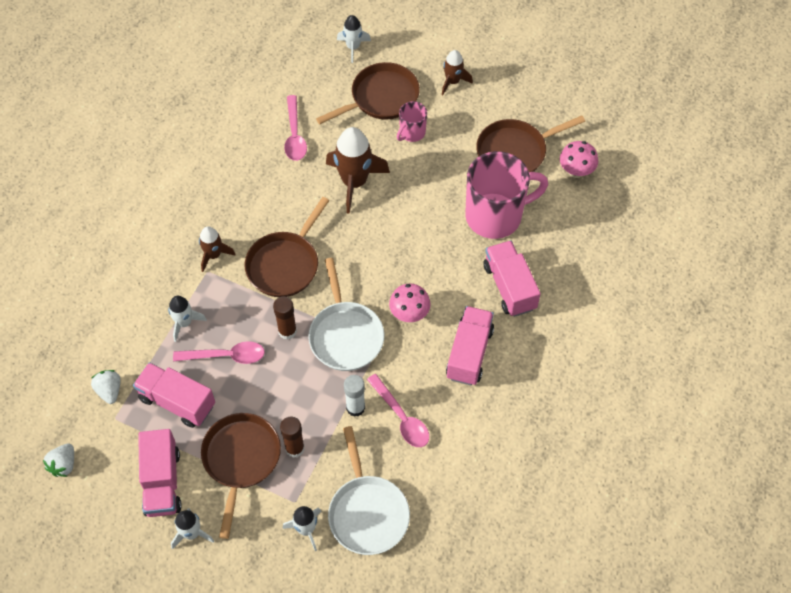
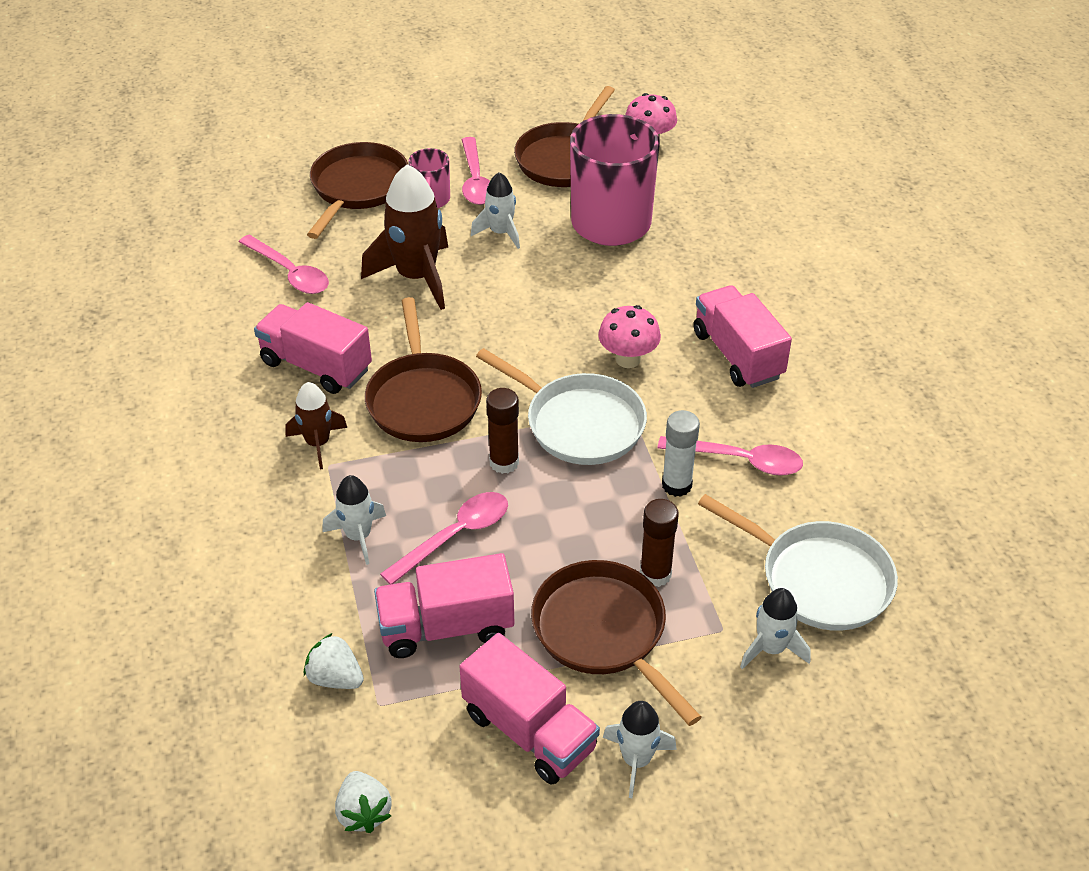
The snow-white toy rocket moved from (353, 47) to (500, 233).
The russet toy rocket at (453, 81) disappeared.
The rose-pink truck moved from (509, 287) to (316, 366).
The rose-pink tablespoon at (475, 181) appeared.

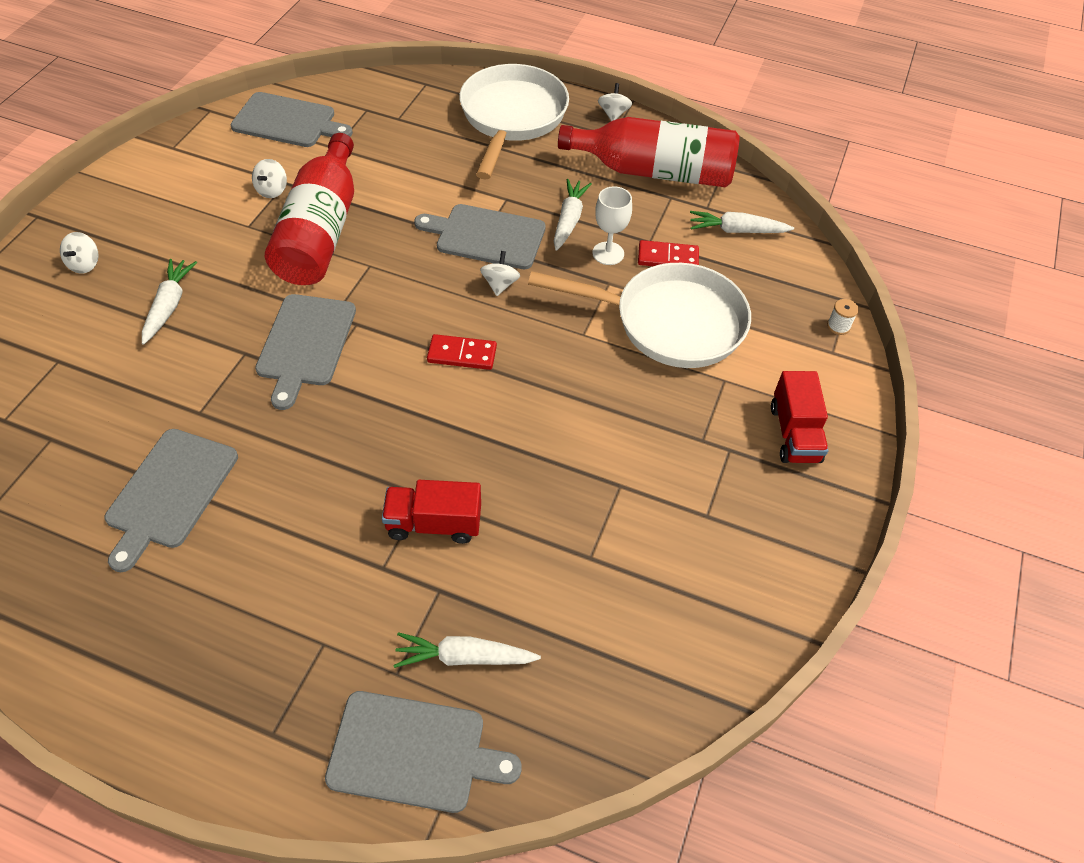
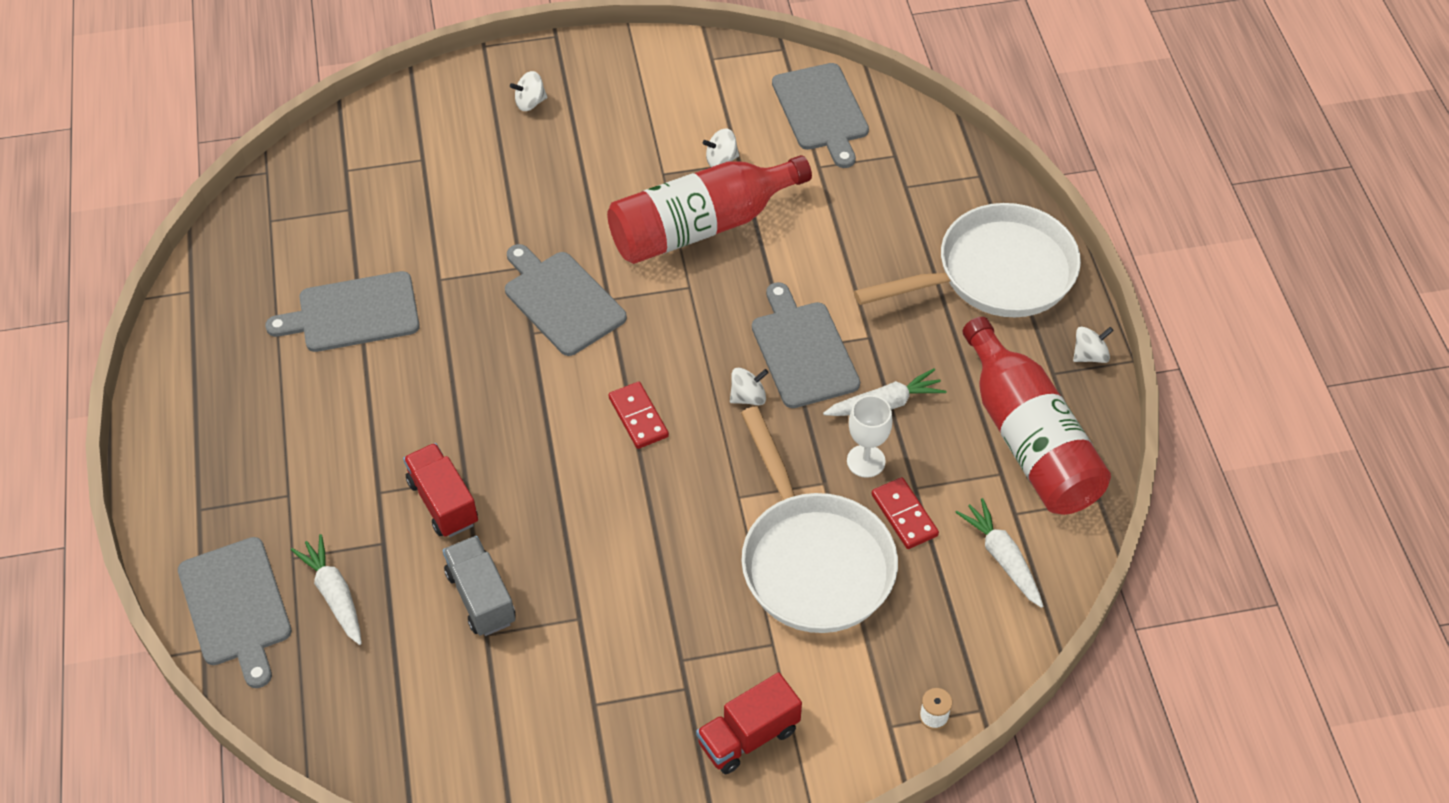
The snow-white carrot at (169, 305) disappeared.
The ash-grey cutting board at (305, 344) turned 75 degrees clockwise.
The ash-grey truck at (481, 597) appeared.

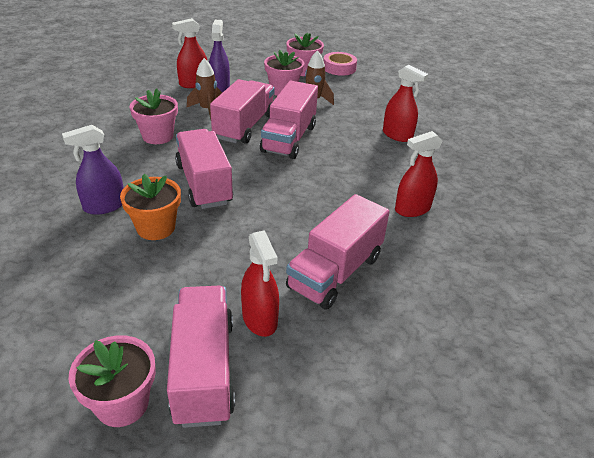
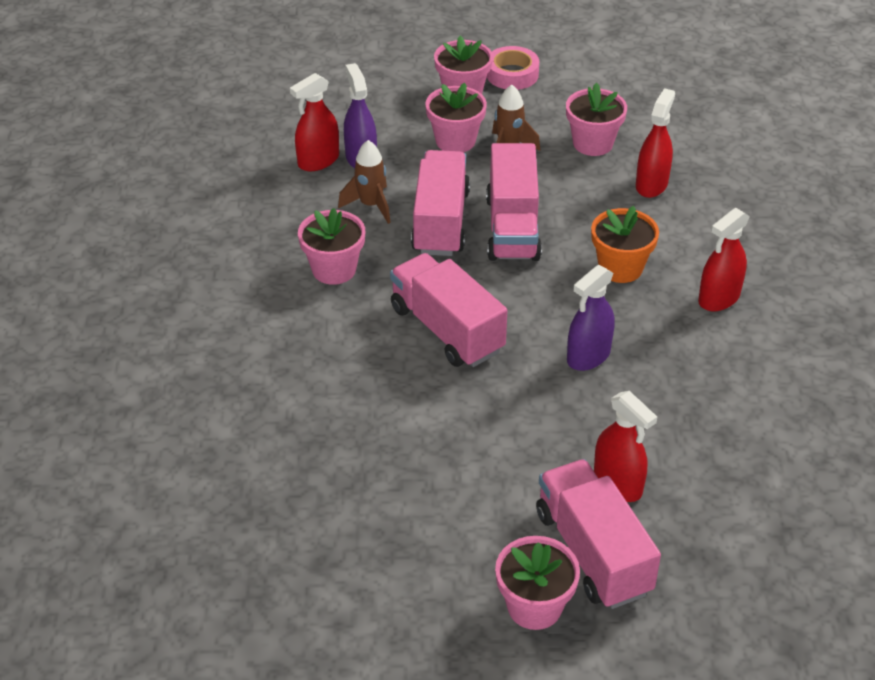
The violet spray bottle moved from (104, 206) to (588, 356).
The orange-coloured flower pot moved from (156, 228) to (620, 268).
The rose-pink truck at (335, 272) disappeared.
The scarlet spray bottle at (397, 135) turned 90 degrees counterclockwise.
The rose-pink flower pot at (593, 143) appeared.

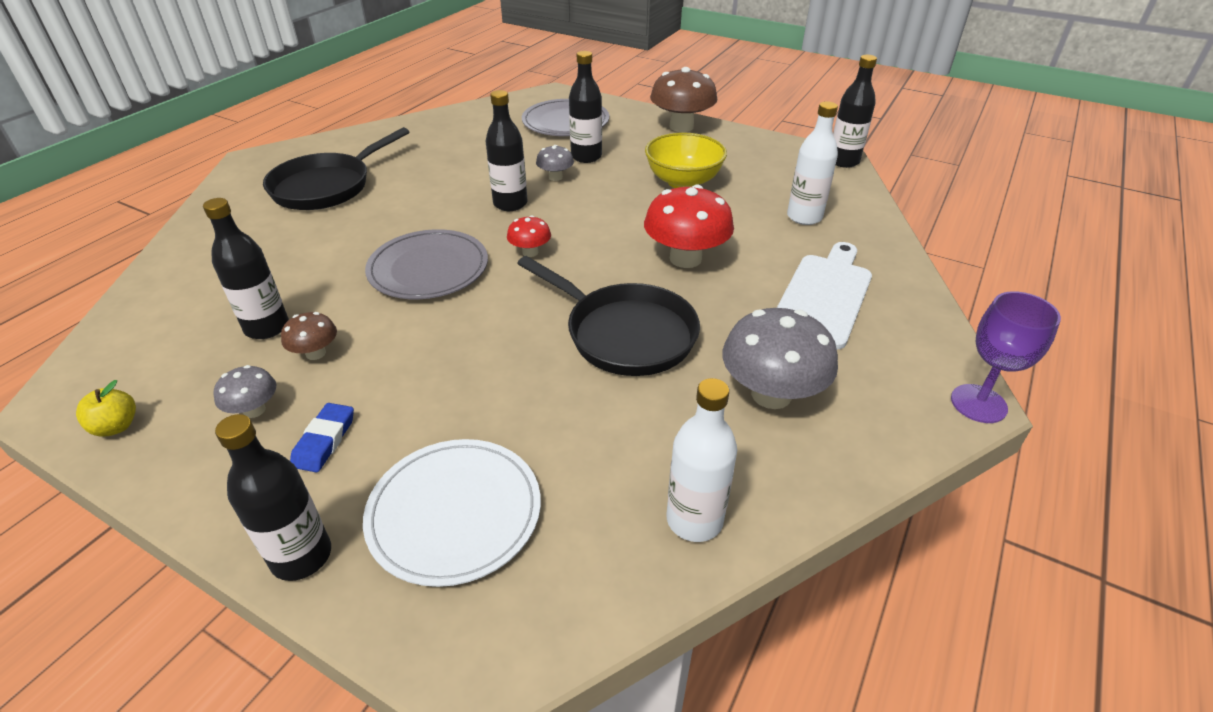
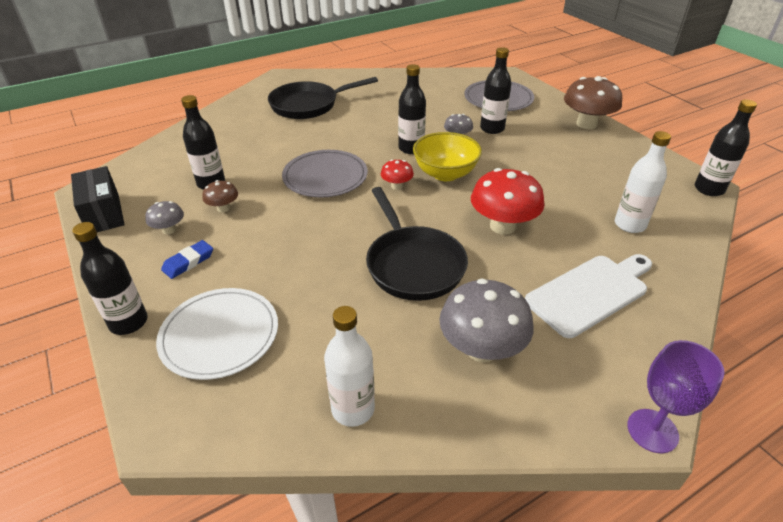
The yellow apple fruit at (116, 426) was replaced by the ebony package at (103, 213).
The yellow bowl moved from (683, 182) to (445, 174).

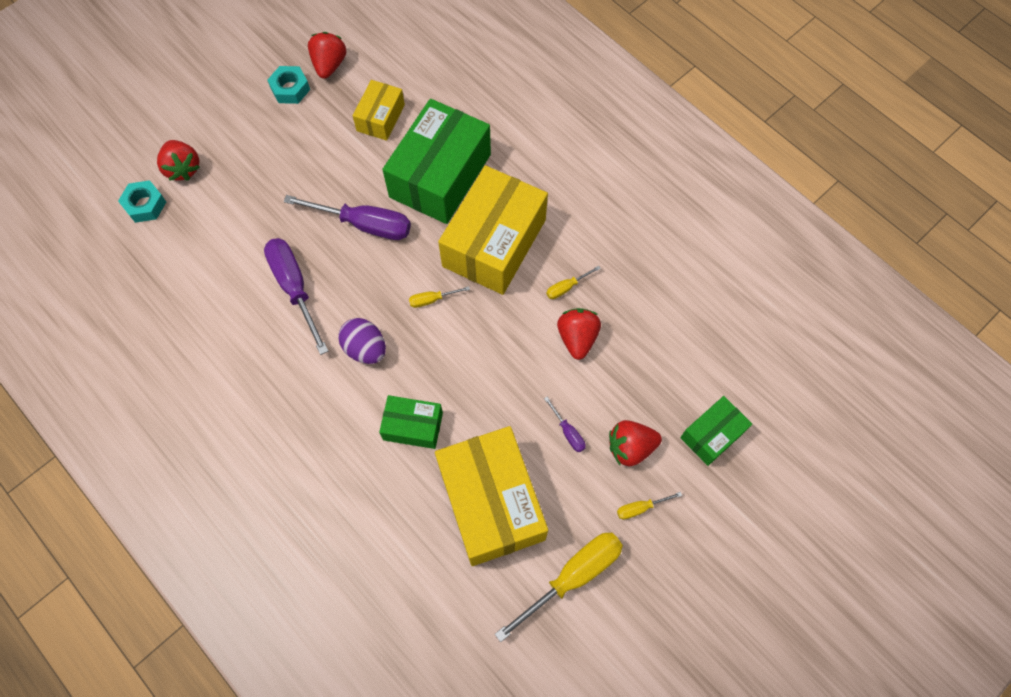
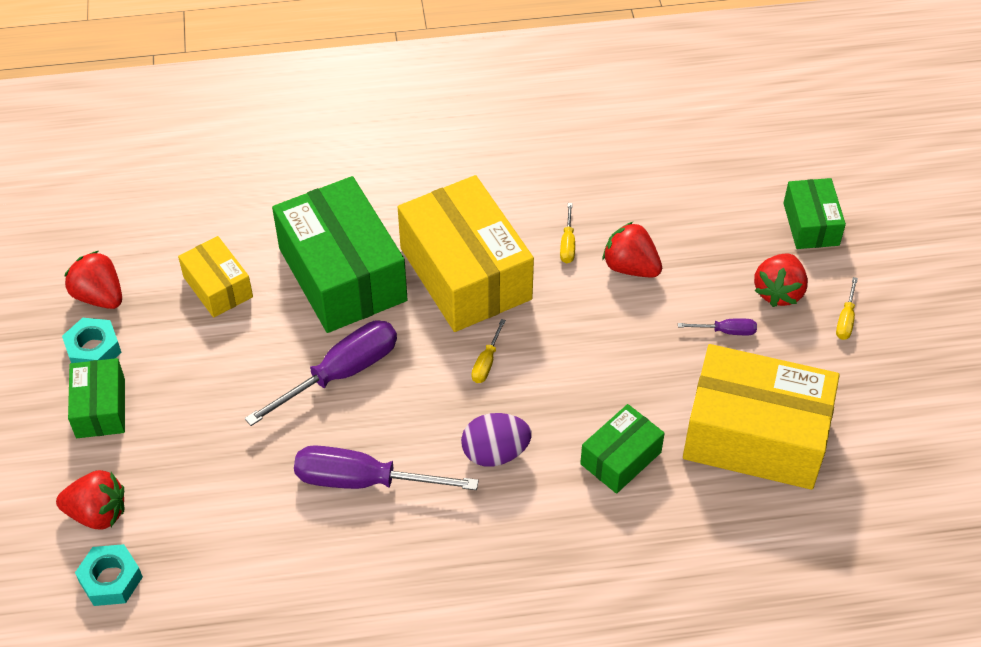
The yellow screwdriver at (573, 576) disappeared.
The emerald package at (100, 408) appeared.

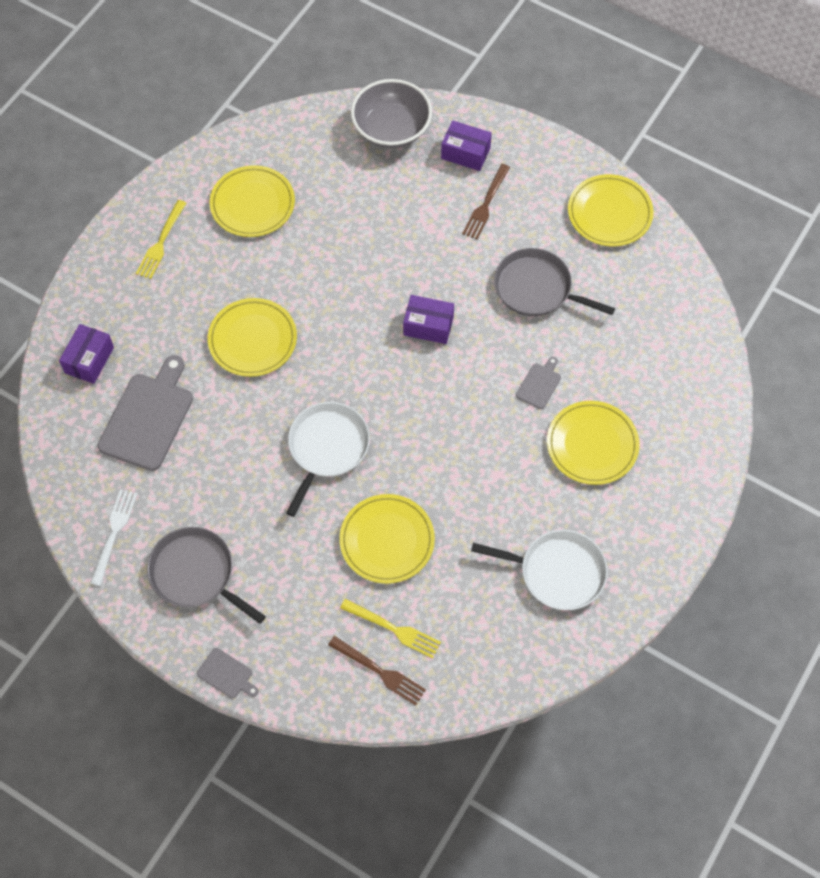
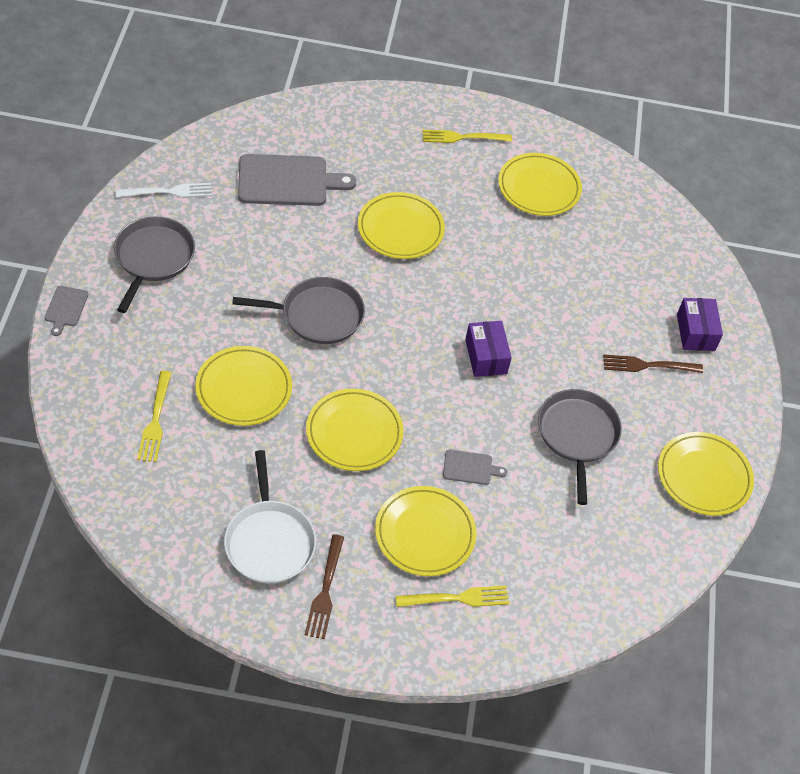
The violet package at (89, 360) disappeared.
The snow-white frying pan at (327, 448) became the ash-grey frying pan at (318, 315).
The russet fork moved from (379, 671) to (325, 590).
The ash-grey bowl at (391, 129) disappeared.
The yellow flat dish at (354, 433) appeared.
The yellow fork at (457, 598) appeared.

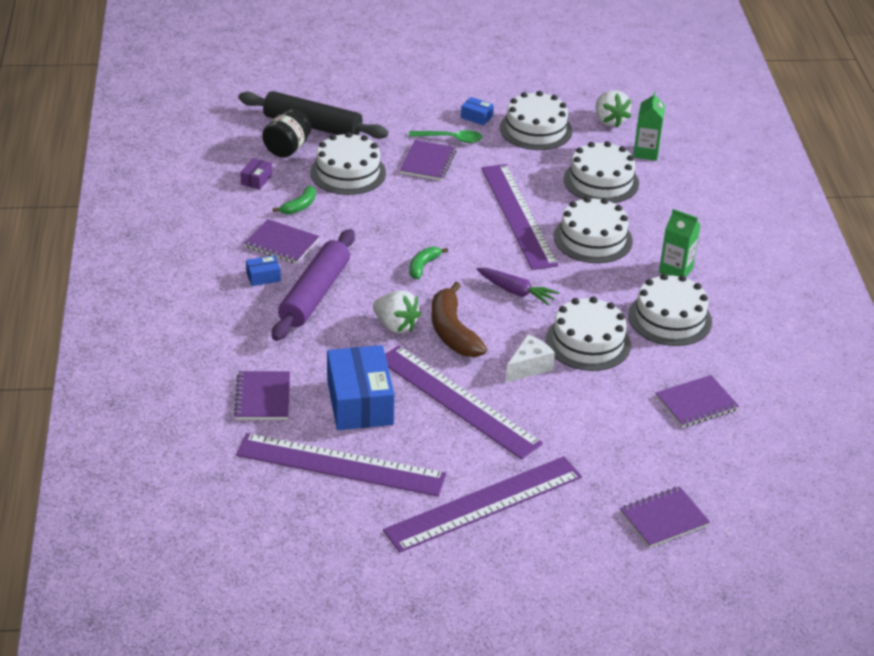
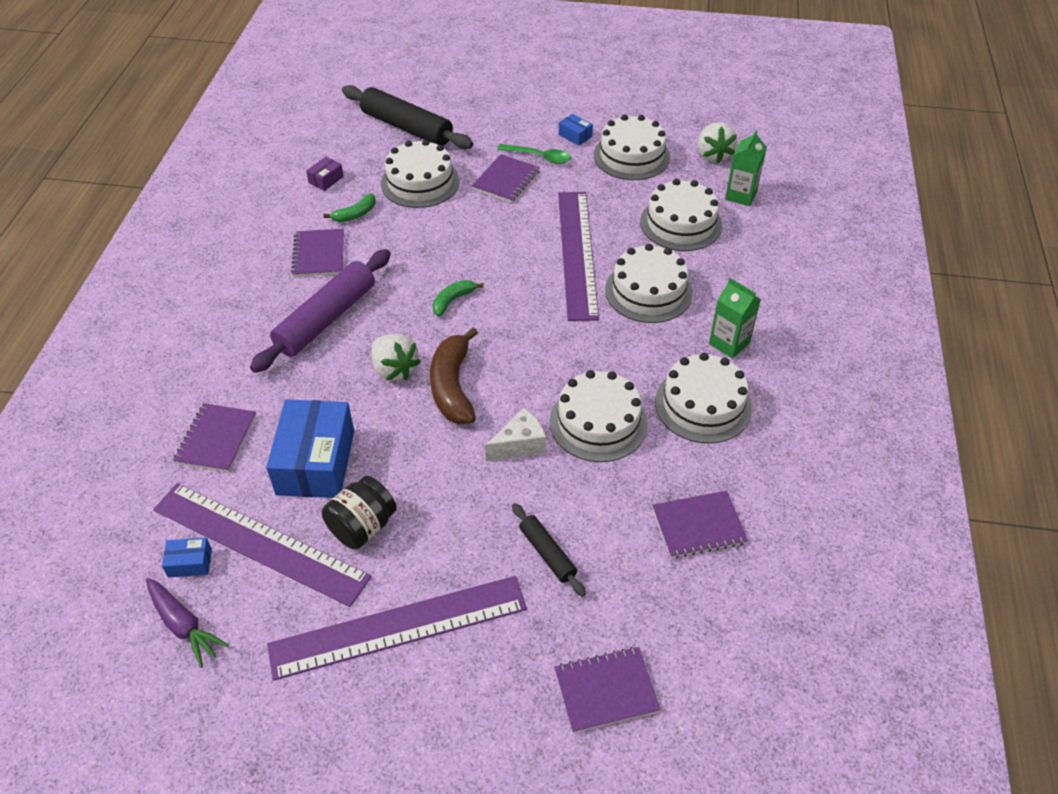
The violet notepad at (282, 243) turned 45 degrees clockwise.
The cobalt package moved from (263, 277) to (190, 563).
The ebony jam jar moved from (287, 148) to (362, 527).
The violet measuring stick at (458, 401) disappeared.
The violet carrot moved from (516, 292) to (183, 625).
The ebony dough roller at (547, 553) appeared.

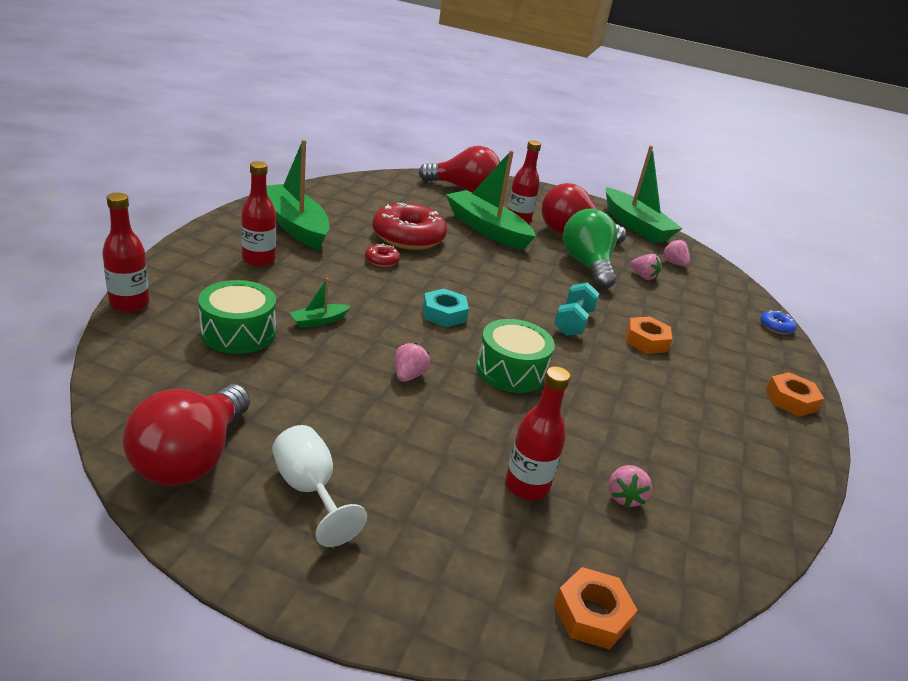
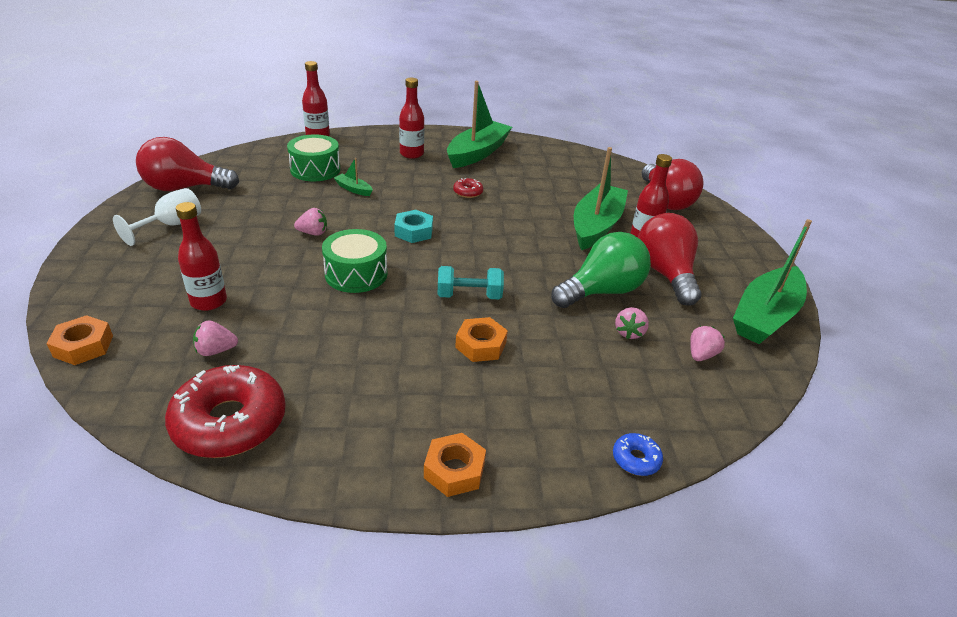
The scarlet doughnut moved from (408, 237) to (230, 422).

